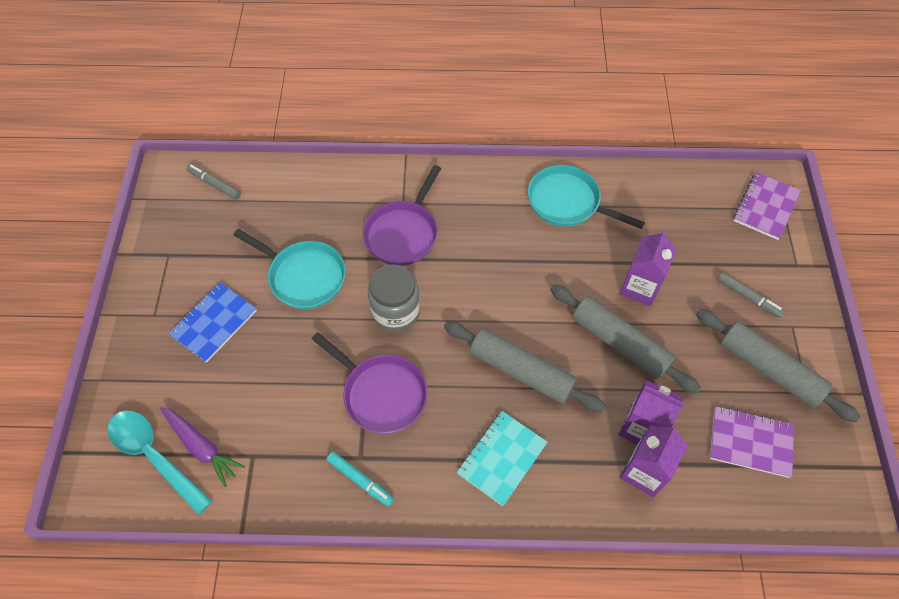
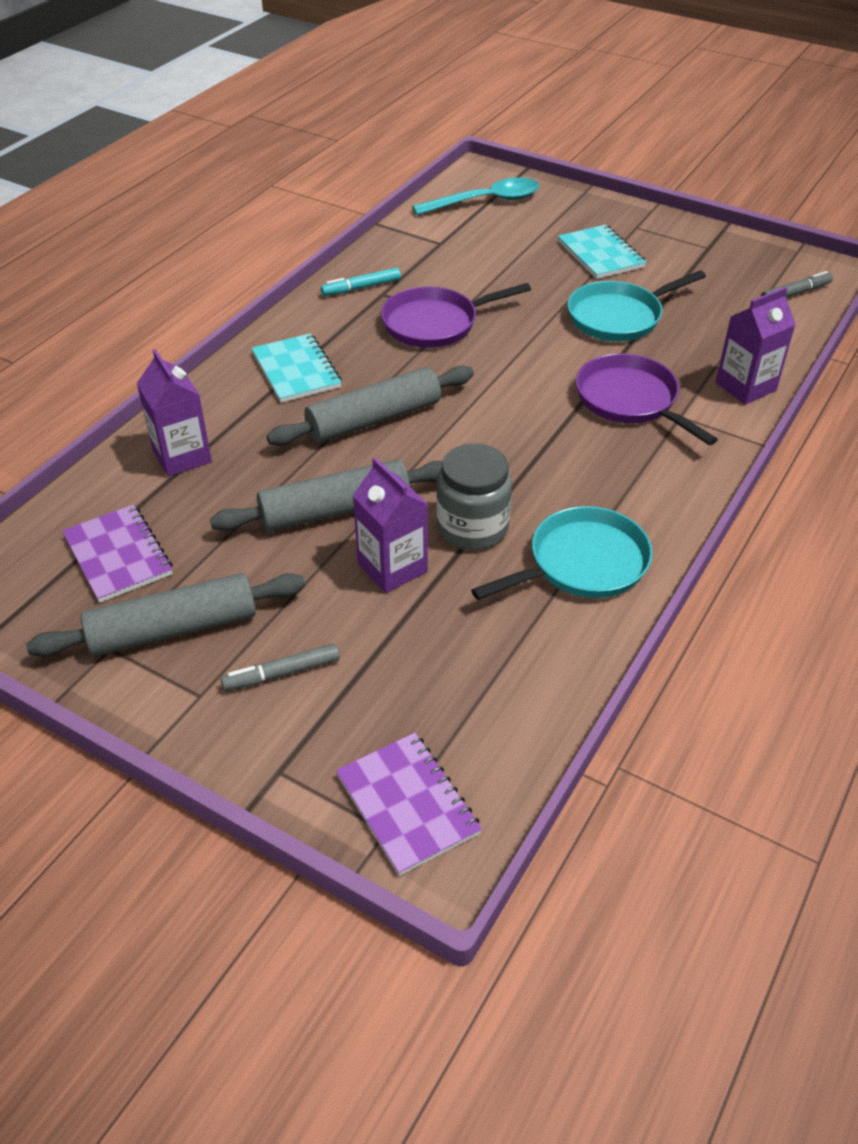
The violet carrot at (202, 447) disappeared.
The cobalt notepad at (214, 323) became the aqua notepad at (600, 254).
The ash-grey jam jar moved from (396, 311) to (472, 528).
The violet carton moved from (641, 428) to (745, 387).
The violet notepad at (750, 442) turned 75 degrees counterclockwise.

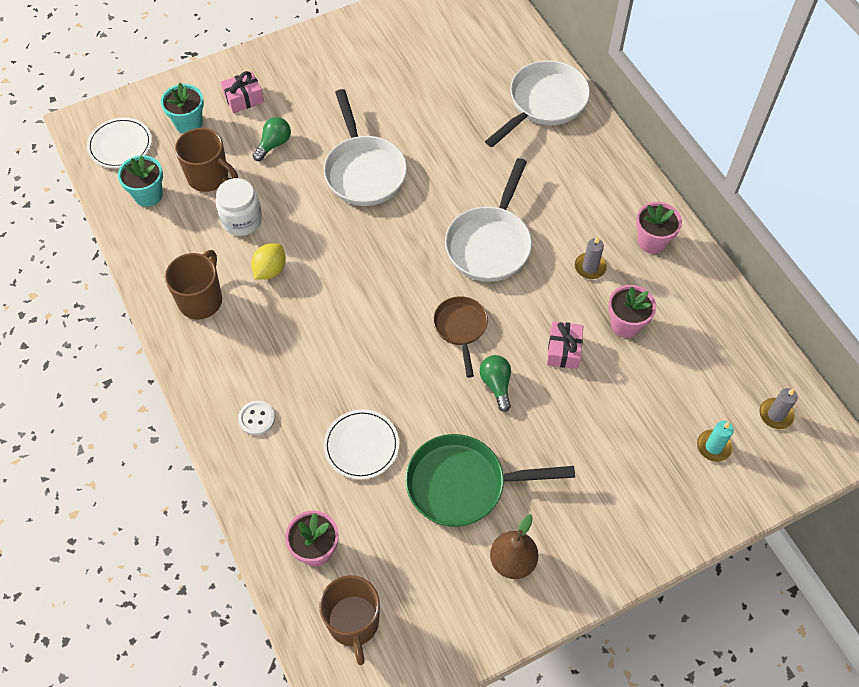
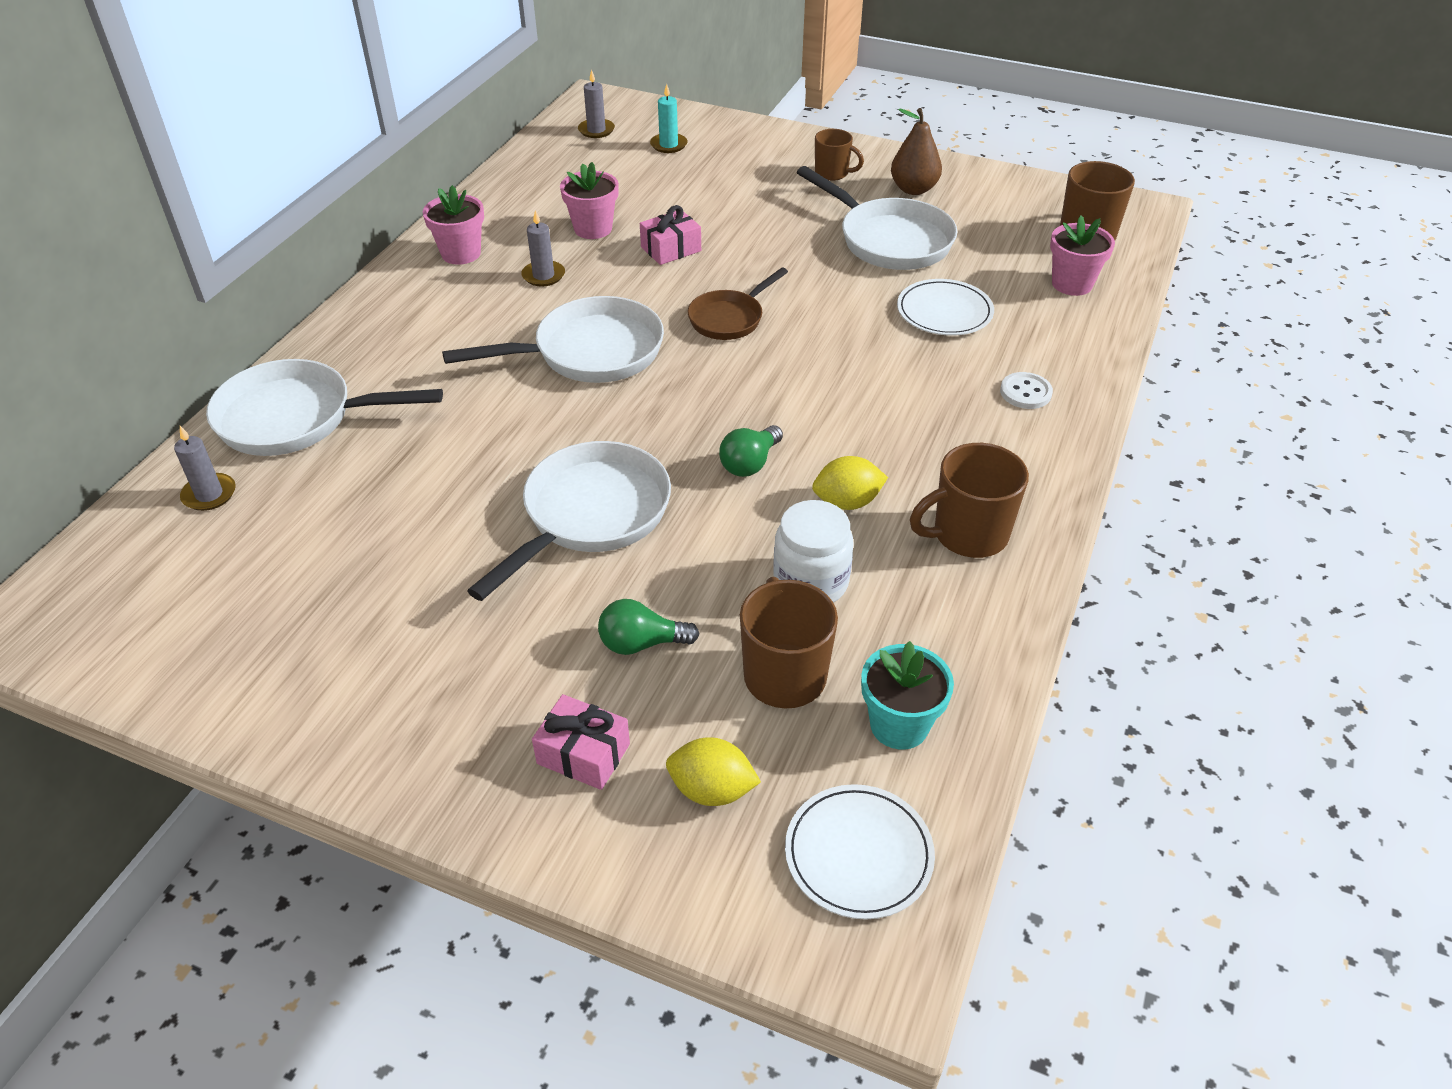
The aqua flower pot at (188, 123) was replaced by the yellow toy lemon at (712, 790).
The emerald frying pan at (463, 484) became the snow-white frying pan at (889, 240).
The emerald bulb moved from (496, 385) to (750, 463).
The ash-grey candle at (209, 494) appeared.
The russet tea mug at (832, 173) appeared.

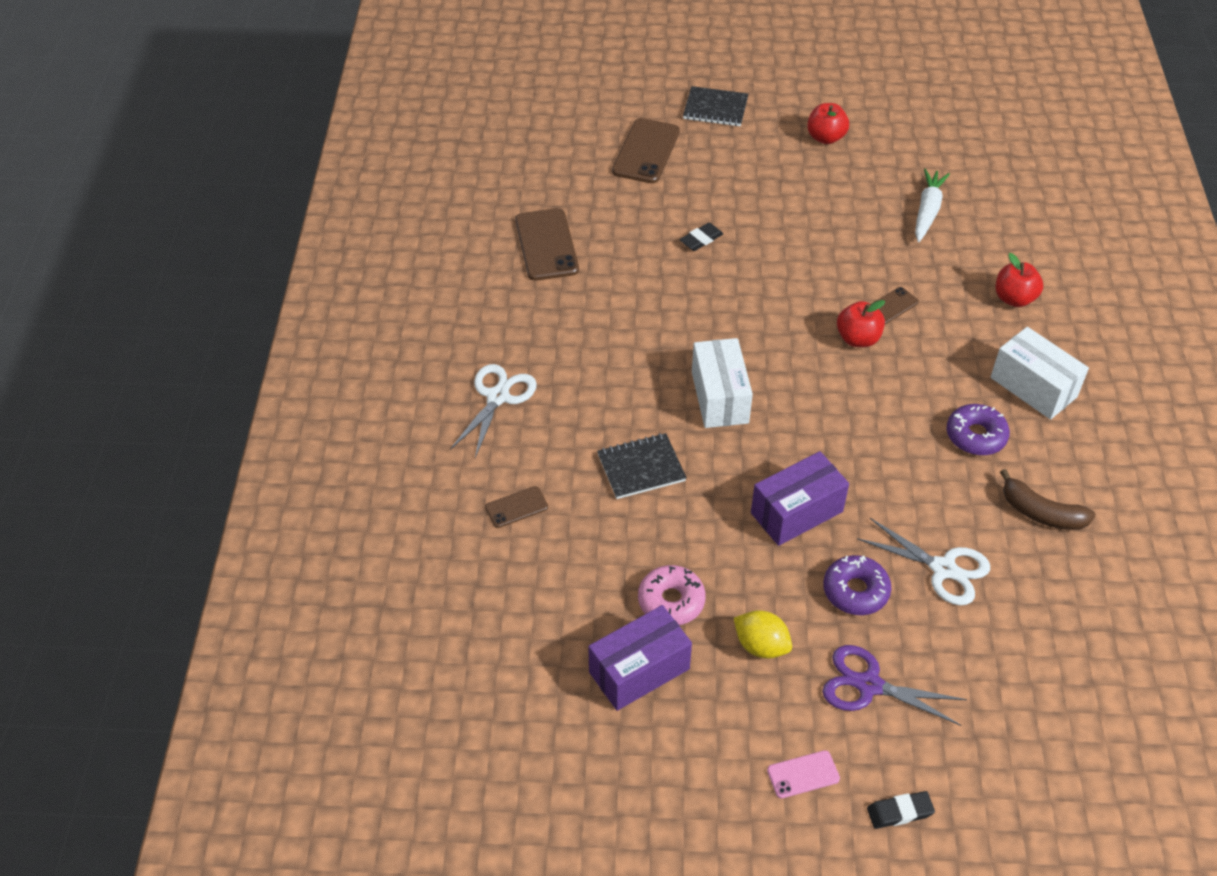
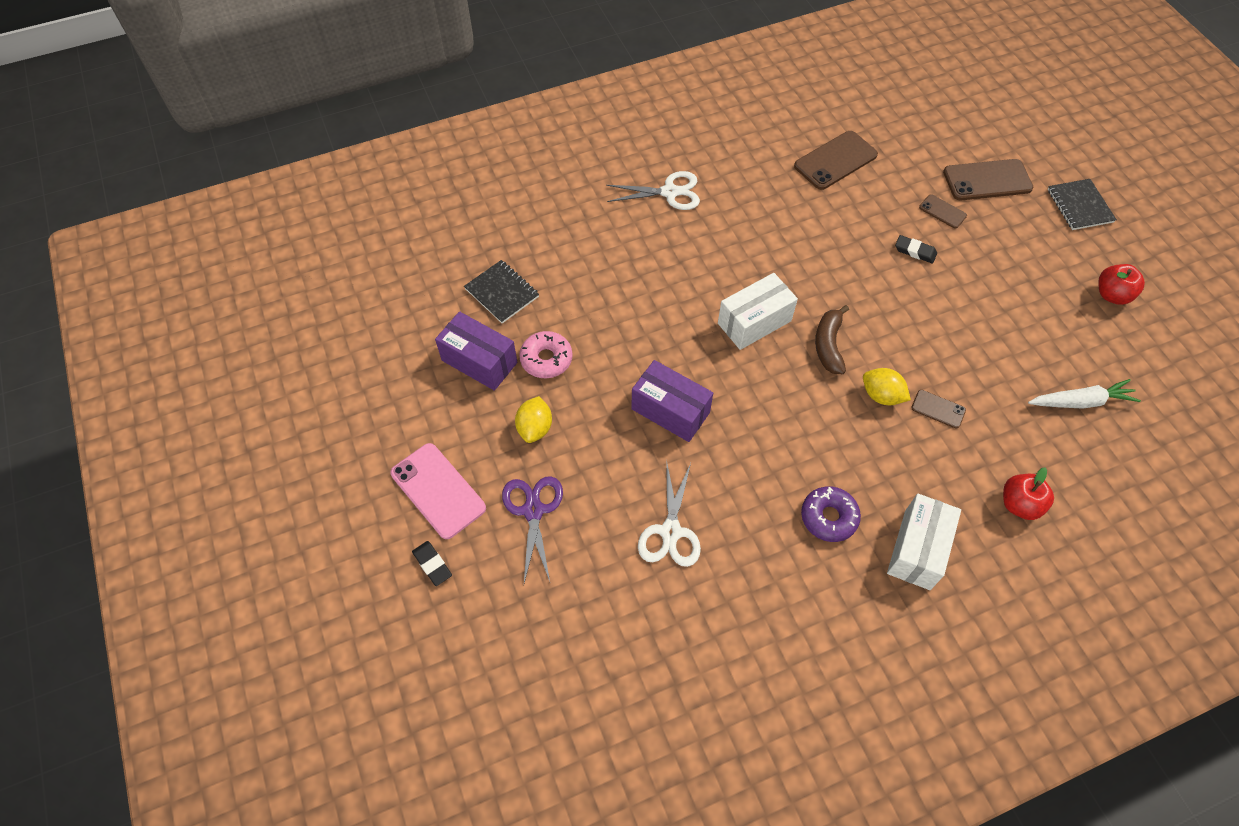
The russet phone moved from (516, 507) to (942, 211).
The ebony notepad moved from (641, 468) to (502, 293).
The rose-pink phone at (803, 774) changed to 1.91 times the size.
The violet doughnut at (855, 591) disappeared.
The scarlet apple fruit at (858, 339) was replaced by the yellow toy lemon at (881, 395).
The russet toy banana moved from (1041, 513) to (828, 345).

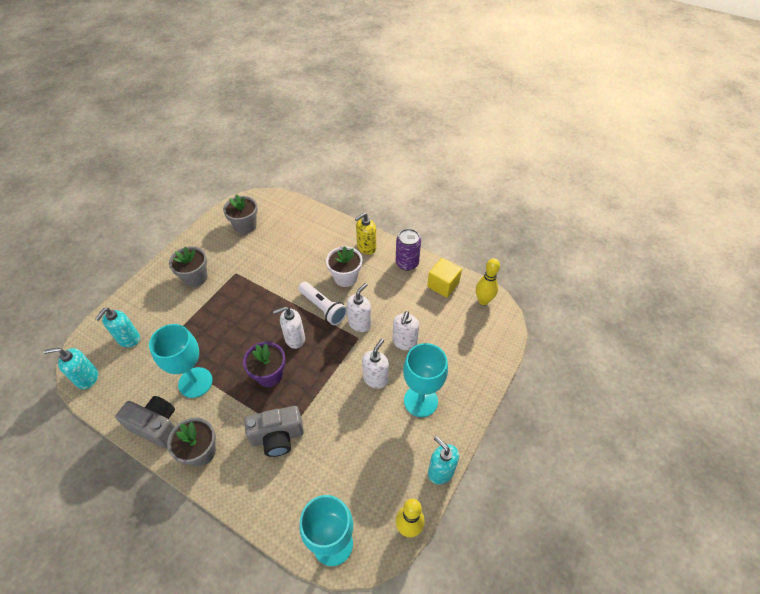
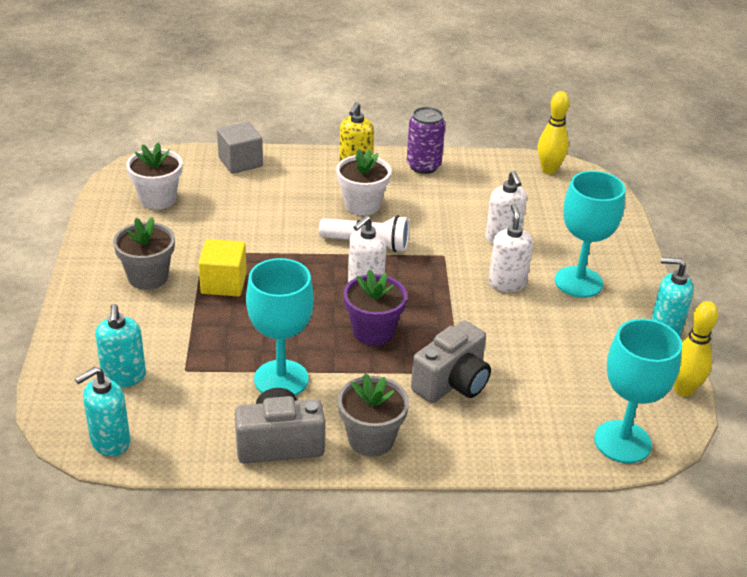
The ash-grey flower pot at (245, 226) became the snow-white flower pot at (157, 199).
The snow-white soap dispenser at (359, 323) disappeared.
The yellow solid cube moved from (443, 285) to (223, 283).
The ash-grey solid cube at (240, 162) appeared.

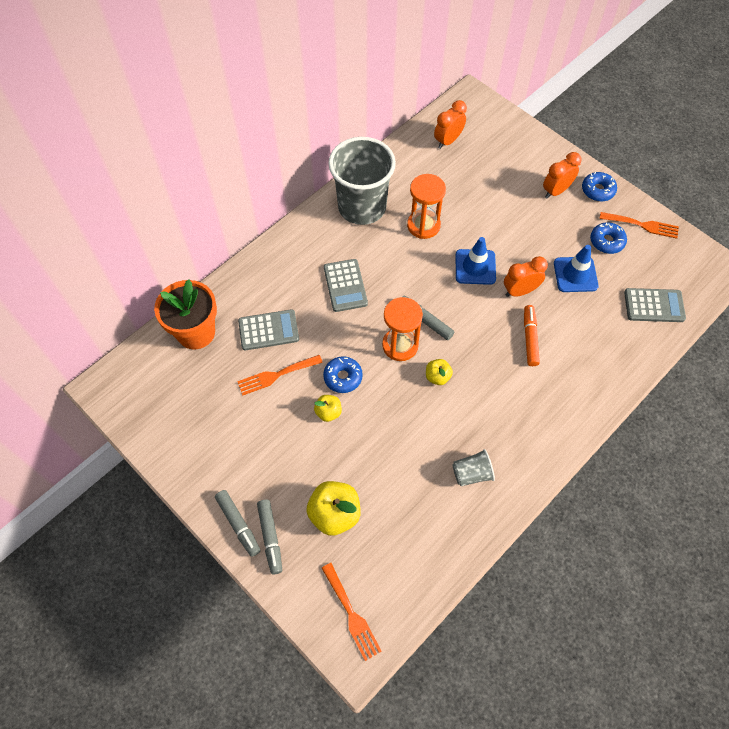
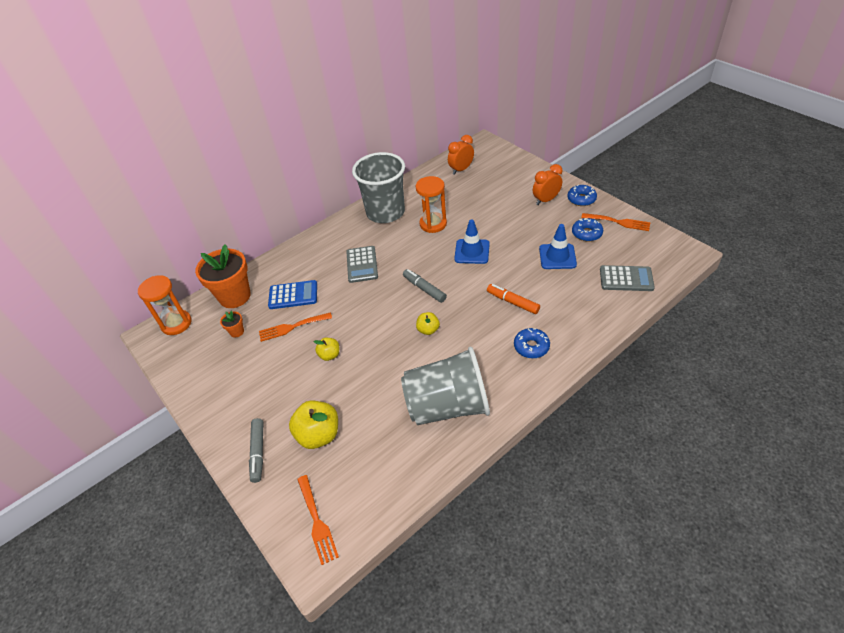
The ash-grey marker pen at (238, 524) disappeared.
The ash-grey calculator at (268, 330) became the cobalt calculator at (293, 295).
The cobalt doughnut moved from (343, 377) to (531, 347).
The orange-coloured sandglass moved from (400, 345) to (176, 324).
The ash-grey tumbler at (471, 473) changed to 2.30 times the size.
The orange-coloured bedside clock at (520, 291) disappeared.
The orange-coloured marker pen at (530, 338) turned 60 degrees counterclockwise.
The orange-coloured flower pot at (237, 332) appeared.

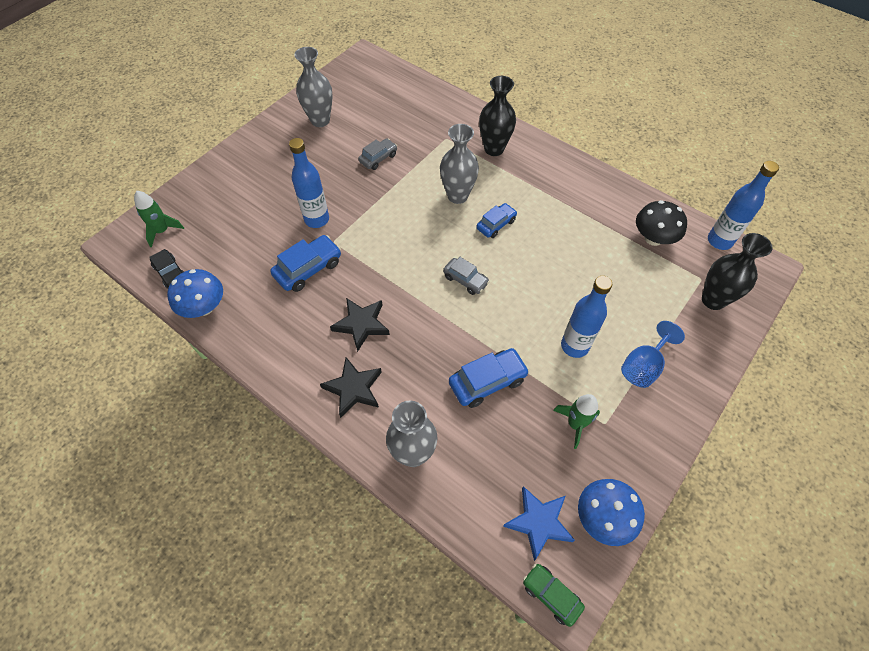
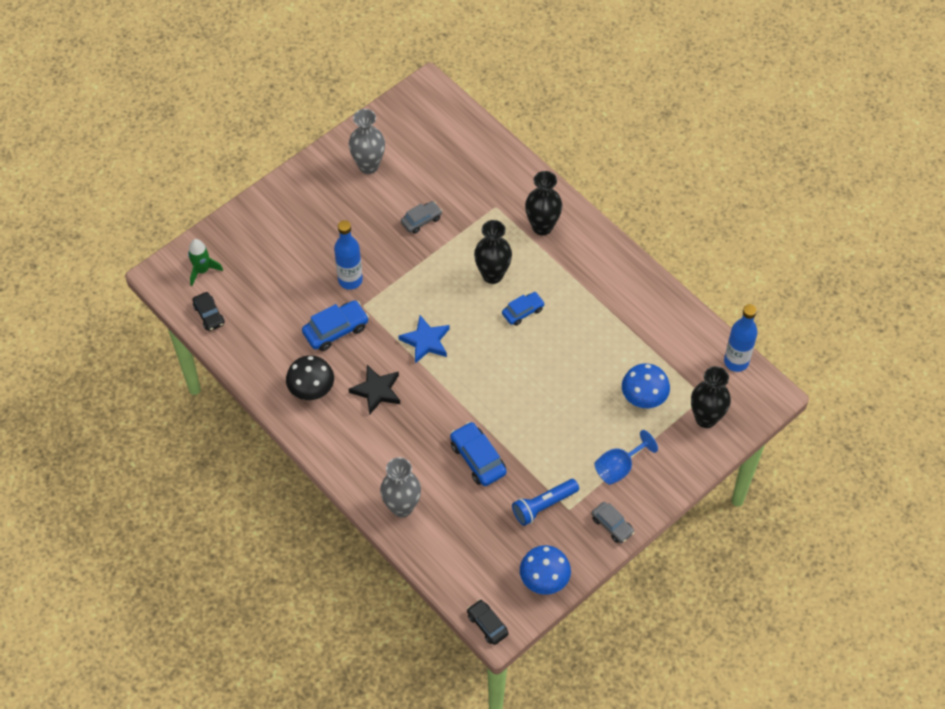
The cobalt fungus moved from (204, 307) to (643, 397).
The ebony star at (354, 388) disappeared.
The ash-grey tall vase at (457, 196) became the ebony tall vase at (492, 275).
The ash-grey car moved from (465, 280) to (612, 525).
The cobalt car at (487, 381) turned 105 degrees counterclockwise.
The cobalt star moved from (539, 522) to (426, 341).
The emerald car at (551, 595) became the ebony car at (487, 624).
The emerald toy rocket at (575, 424) was replaced by the cobalt torch at (543, 505).
The cobalt drink bottle at (574, 346) disappeared.
The ebony fungus moved from (653, 238) to (311, 389).

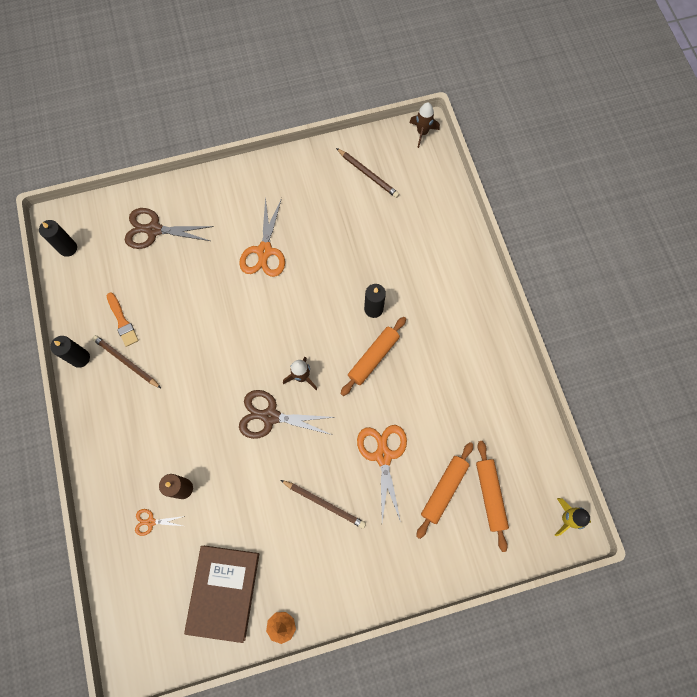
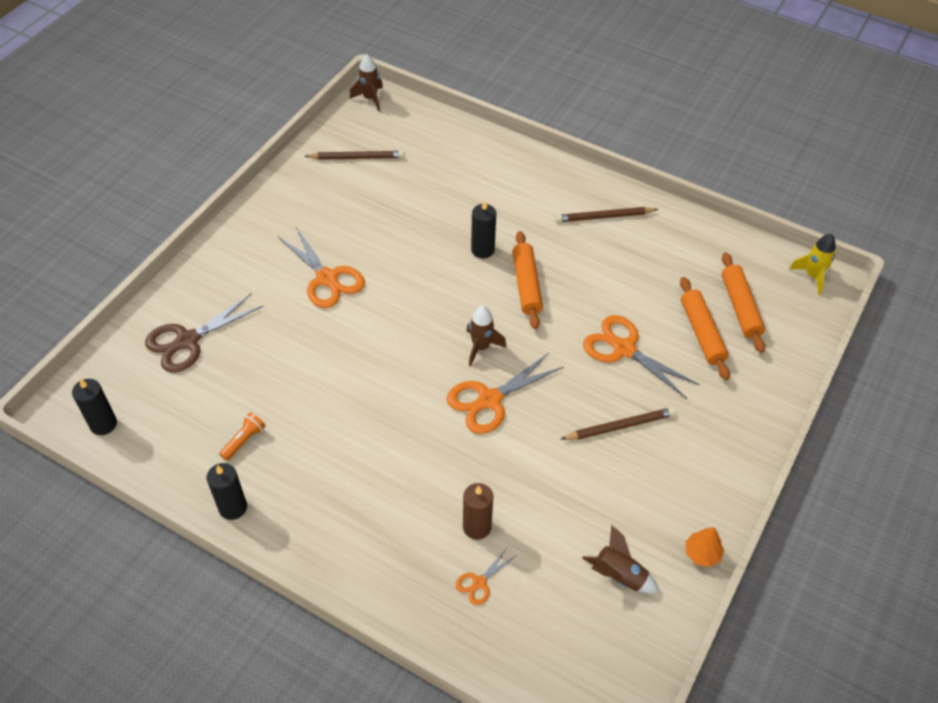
The russet lead pencil moved from (126, 362) to (604, 217).
The orange-coloured paintbrush at (122, 321) was replaced by the orange-coloured torch at (244, 440).
The russet hardcover at (223, 592) was replaced by the russet toy rocket at (619, 575).
The russet shears at (270, 416) became the orange-coloured shears at (489, 400).
The orange-coloured dough roller at (490, 495) turned 45 degrees clockwise.

